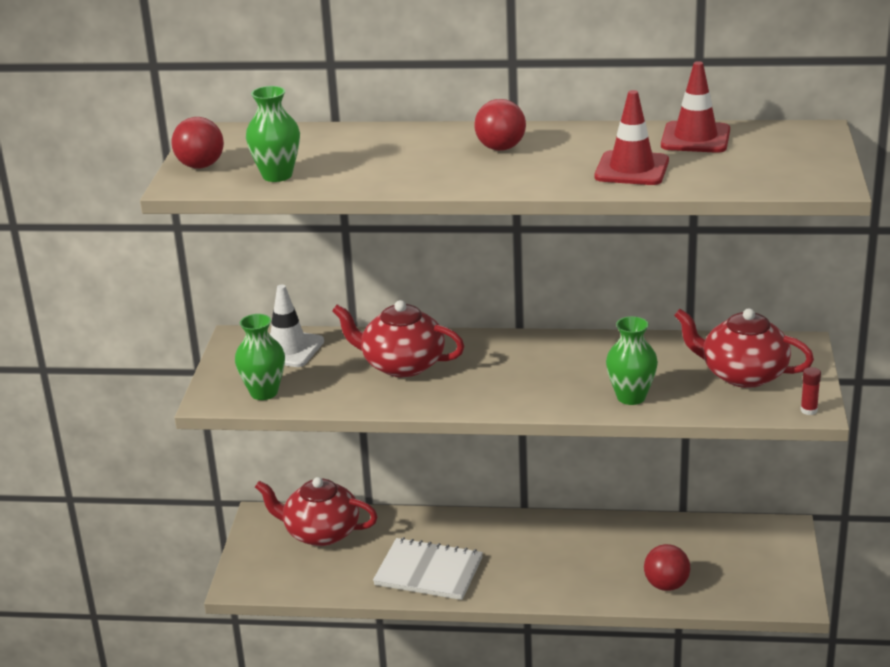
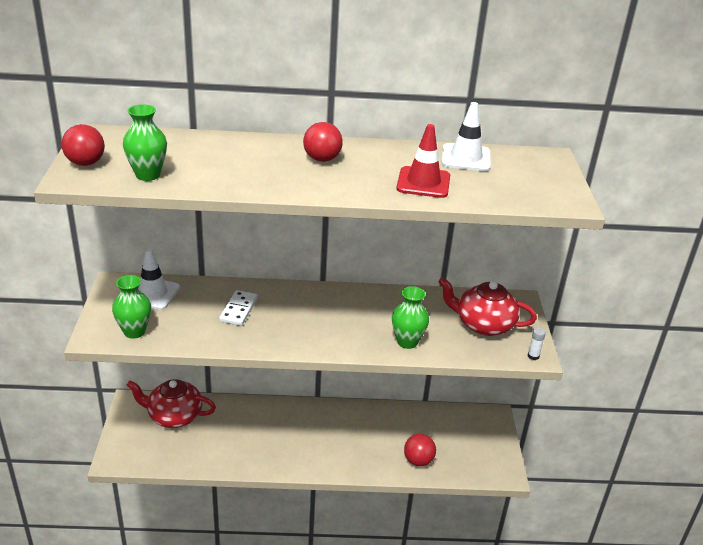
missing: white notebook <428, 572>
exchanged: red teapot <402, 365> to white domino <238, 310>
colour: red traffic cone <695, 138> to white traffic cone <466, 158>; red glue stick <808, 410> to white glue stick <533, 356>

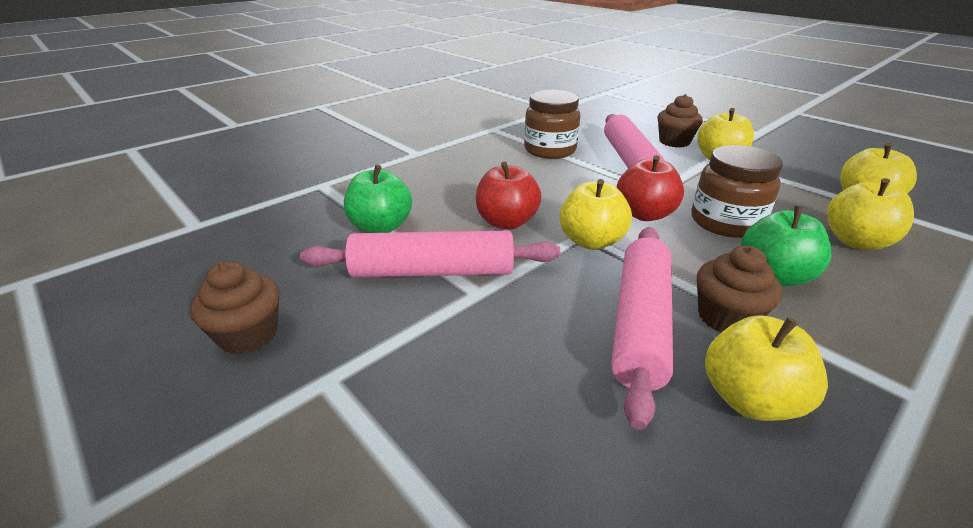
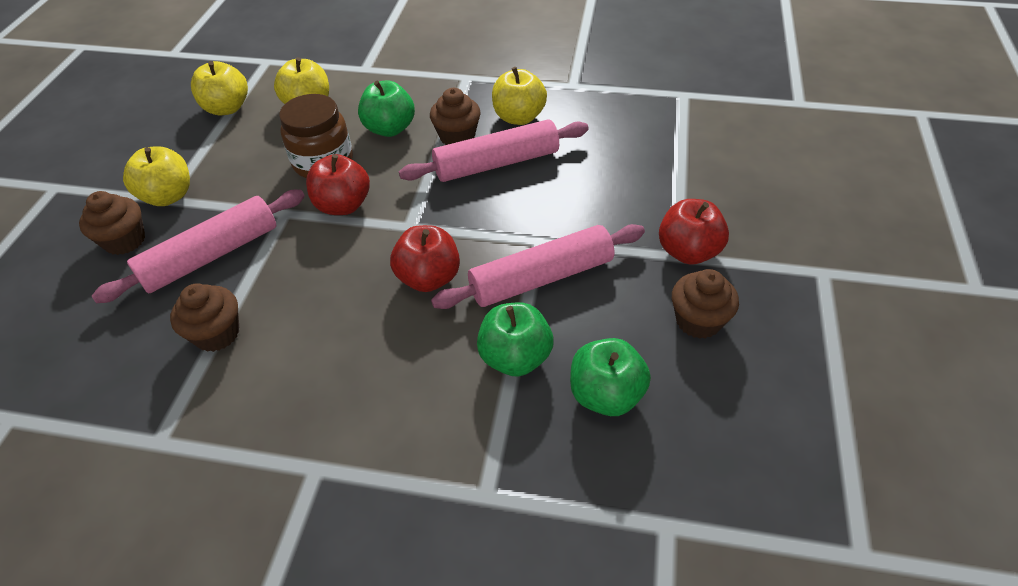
missing: yellow apple <591, 241>
appeared: green apple <606, 395>; red apple <688, 251>
exchanged: brown jar <550, 150> to brown cupcake <217, 334>
spun: pink rolling pin <432, 272> = <541, 278> 75 degrees counterclockwise

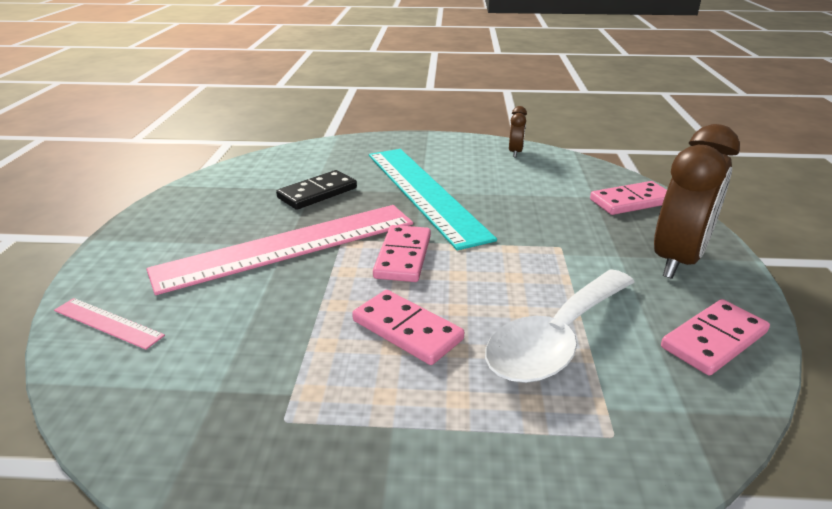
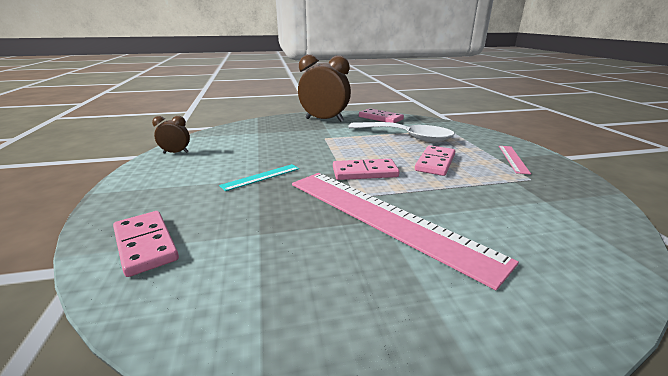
missing: black domino <317, 193>
relocated: pink ruler <108, 323> to <513, 159>; pink domino <631, 201> to <145, 245>
size: turquoise ruler <424, 193> = <261, 177> x0.42

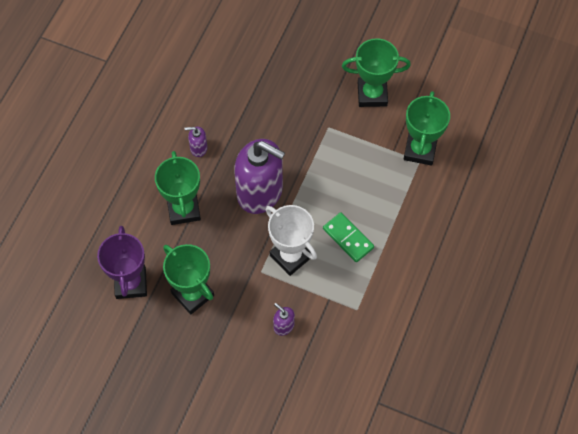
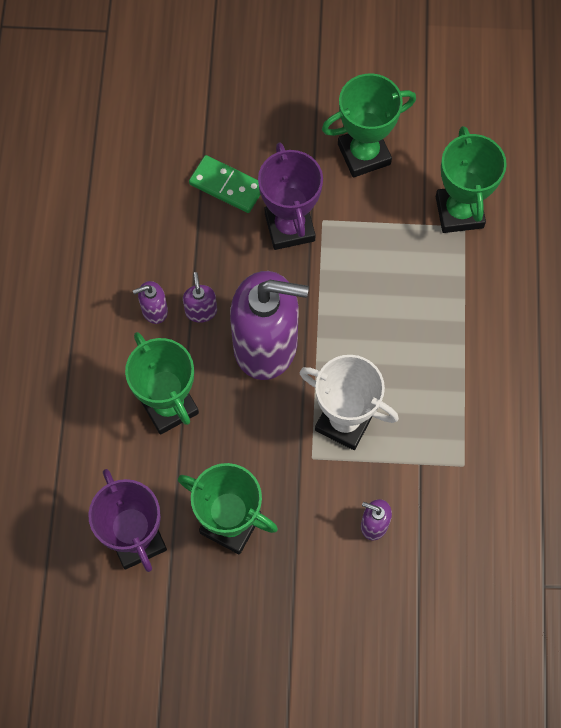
appeared: purple soap dispenser <201, 311>; purple trophy <289, 227>
relocated: green domino <348, 238> to <227, 185>

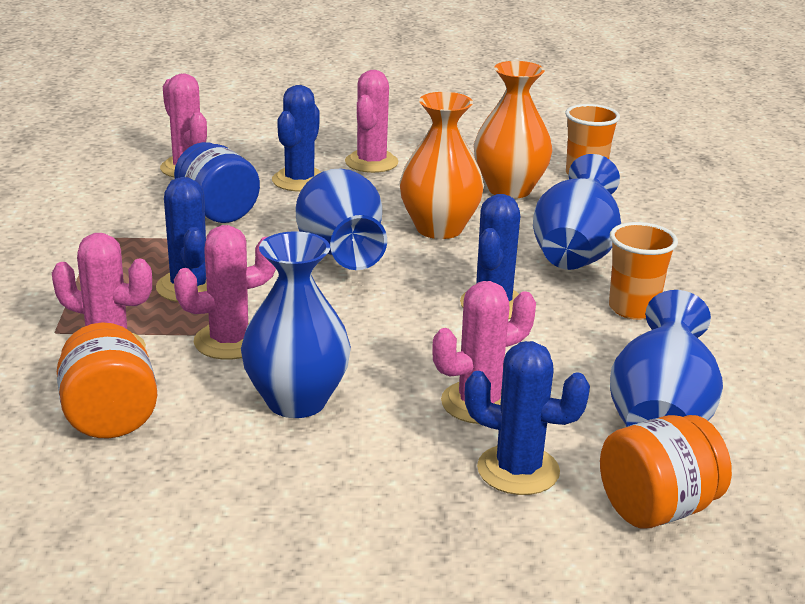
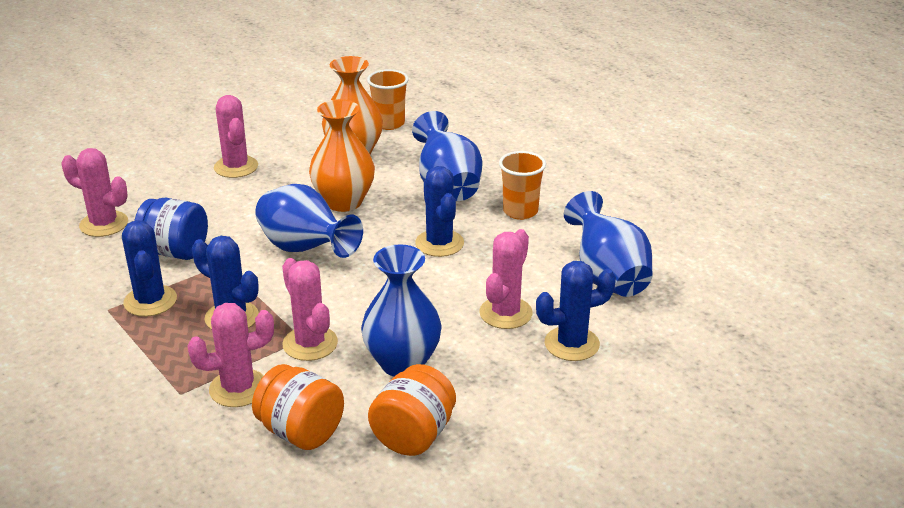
relocated: blue cactus <299, 180> to <150, 301>; orange jar <657, 508> to <413, 435>
spun: pink cactus <229, 341> = <310, 344> 60 degrees counterclockwise

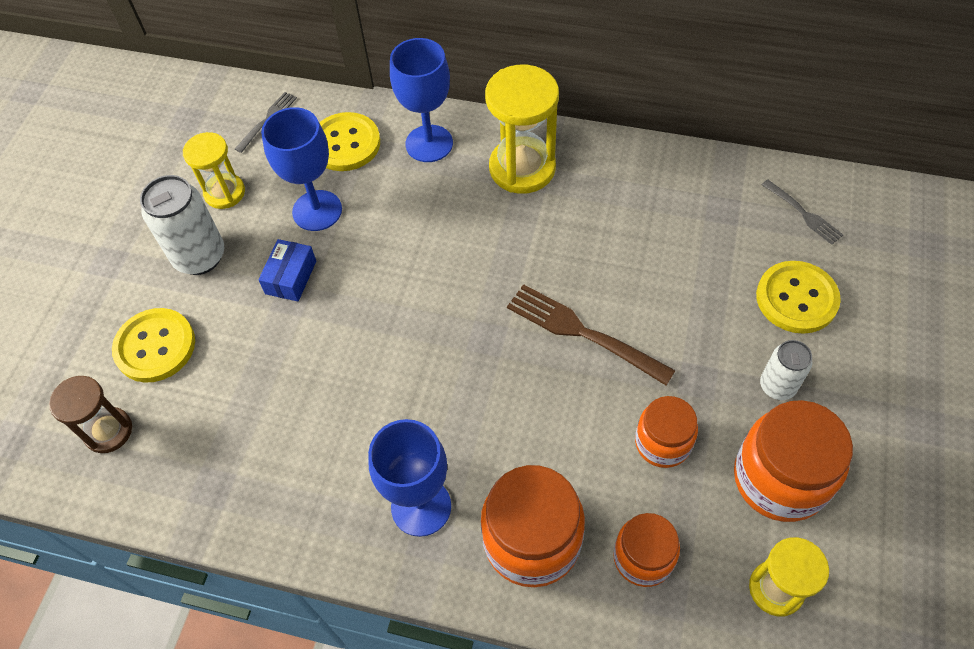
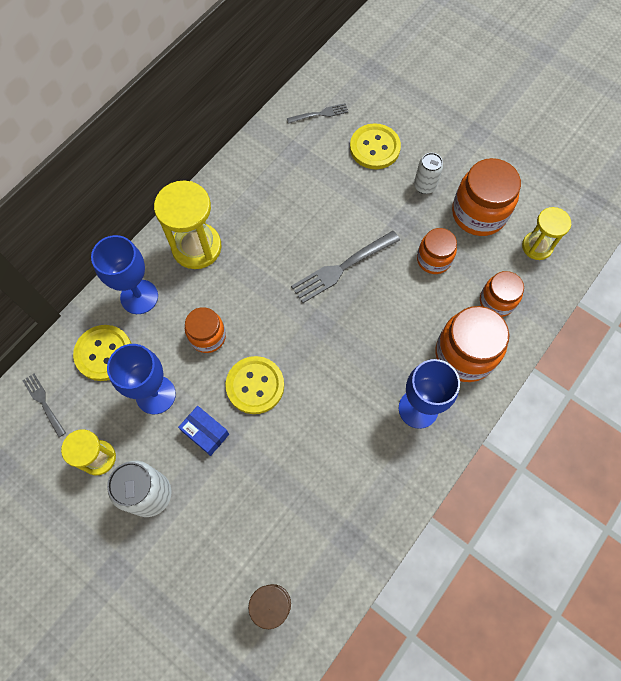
appeared: orange jar <207, 336>
relocated: yellow button <155, 346> to <255, 385>
colour: brown fork <582, 332> to grey fork <342, 268>

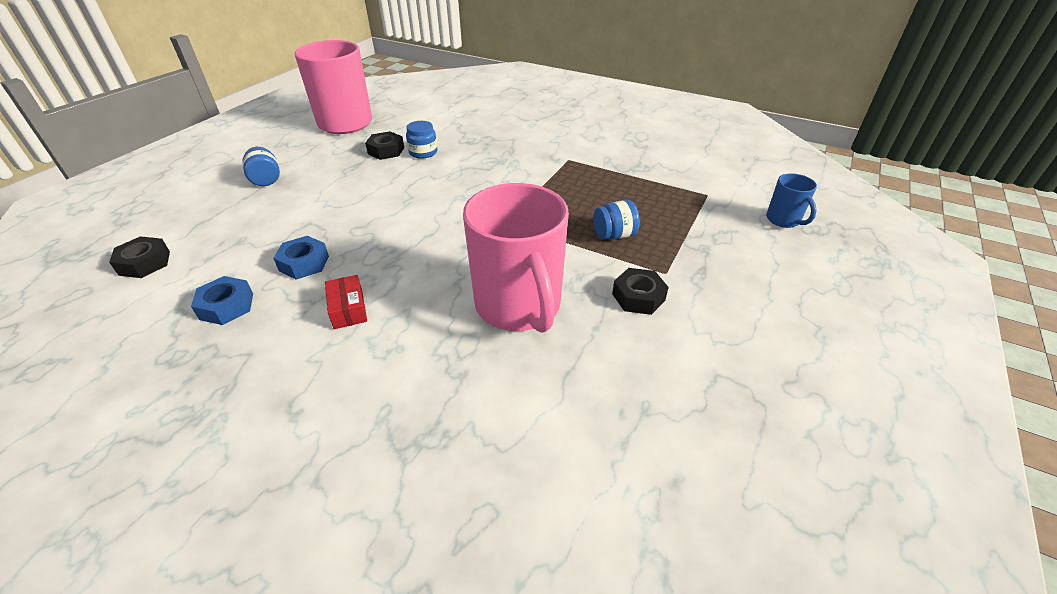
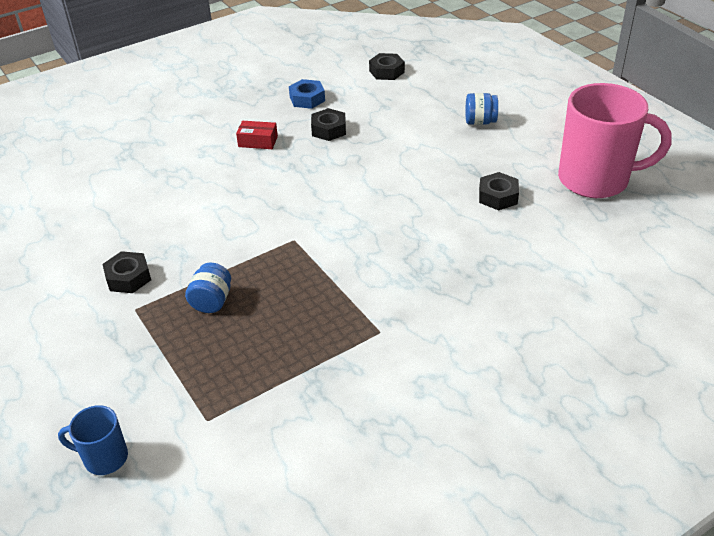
missing: blue jar <423, 152>; pink mug <519, 306>
colour: blue nut <304, 263> to black nut <329, 130>

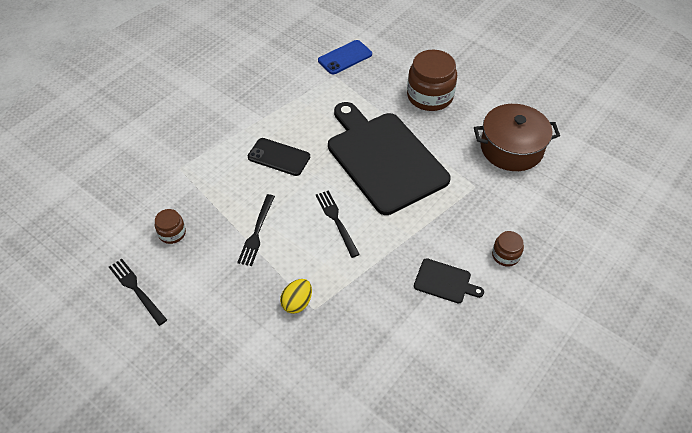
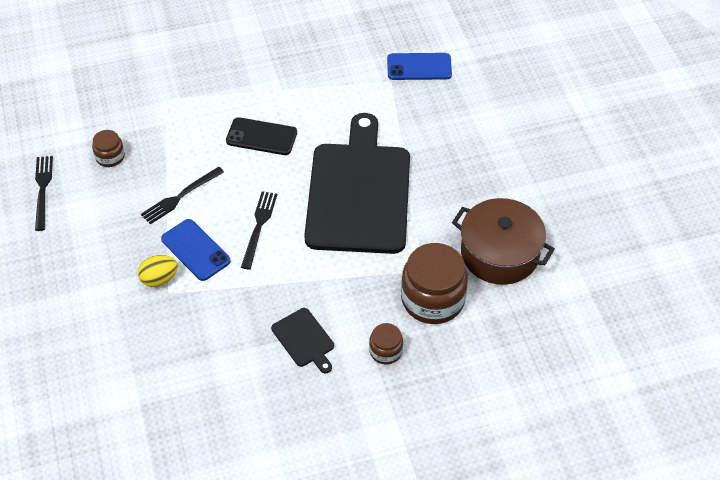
appeared: blue phone <195, 250>
relocated: brown jar <430, 96> to <433, 299>
spun: black phone <279, 157> = <261, 137> 45 degrees counterclockwise

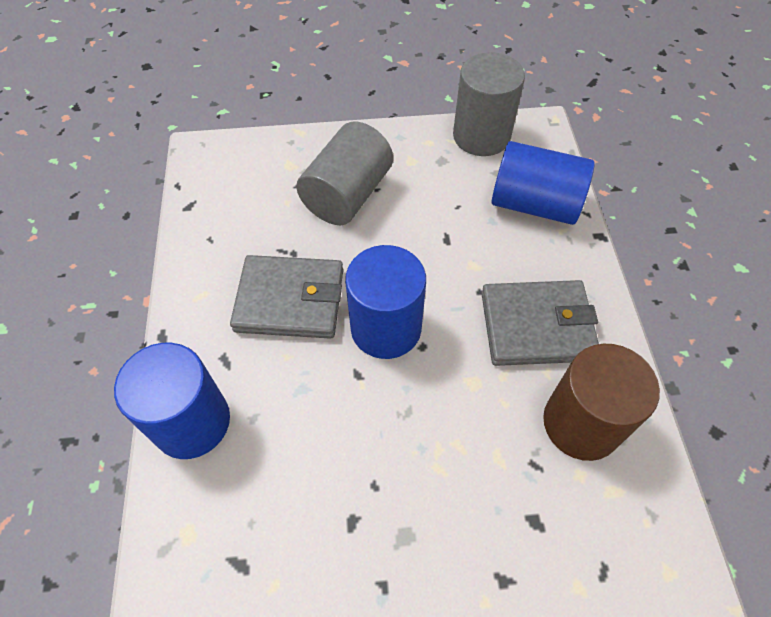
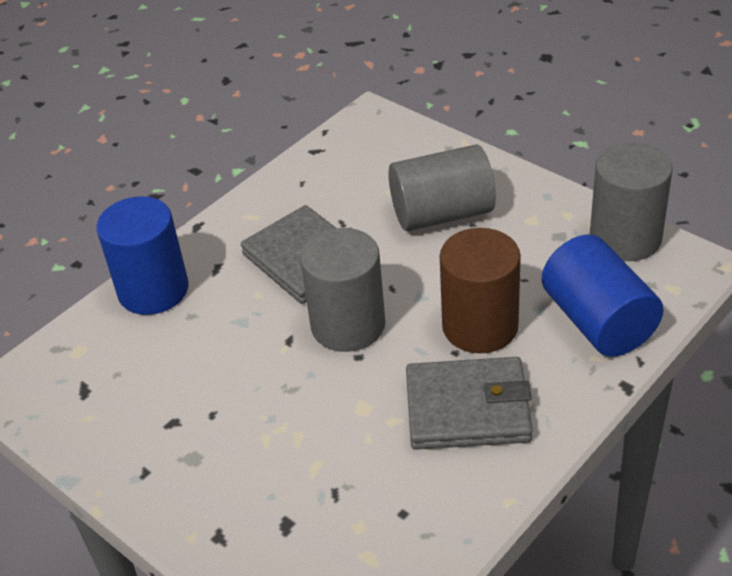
relocated: brown cylinder <581, 423> to <480, 326>
colour: blue cylinder <386, 328> to grey cylinder <348, 325>
spun: grey wallet <537, 326> = <467, 408> 45 degrees counterclockwise

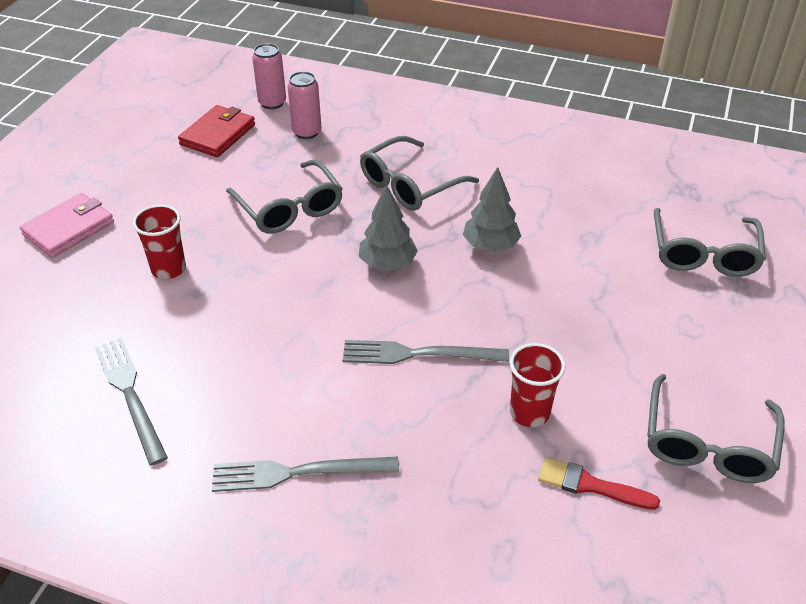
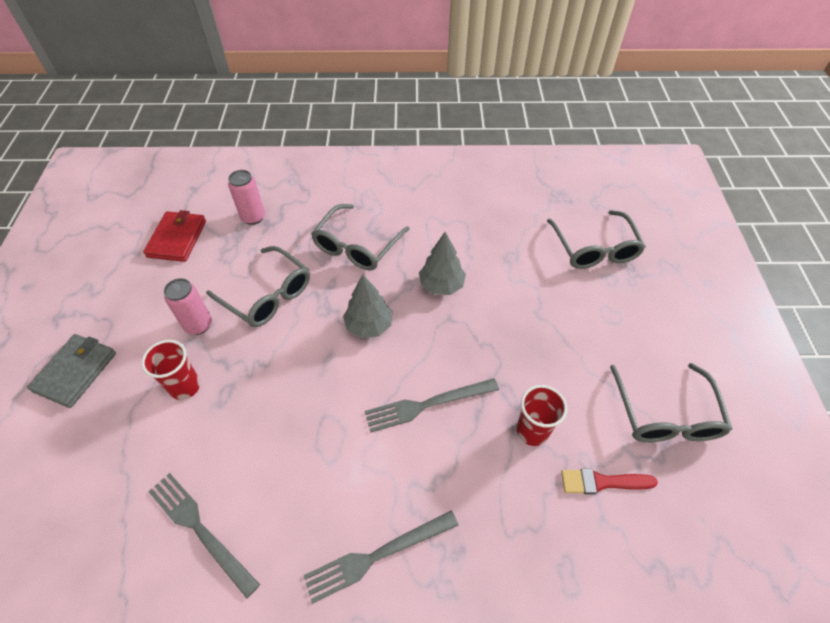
relocated: pink can <272, 103> to <198, 325>
colour: pink wallet <69, 228> to grey wallet <75, 372>

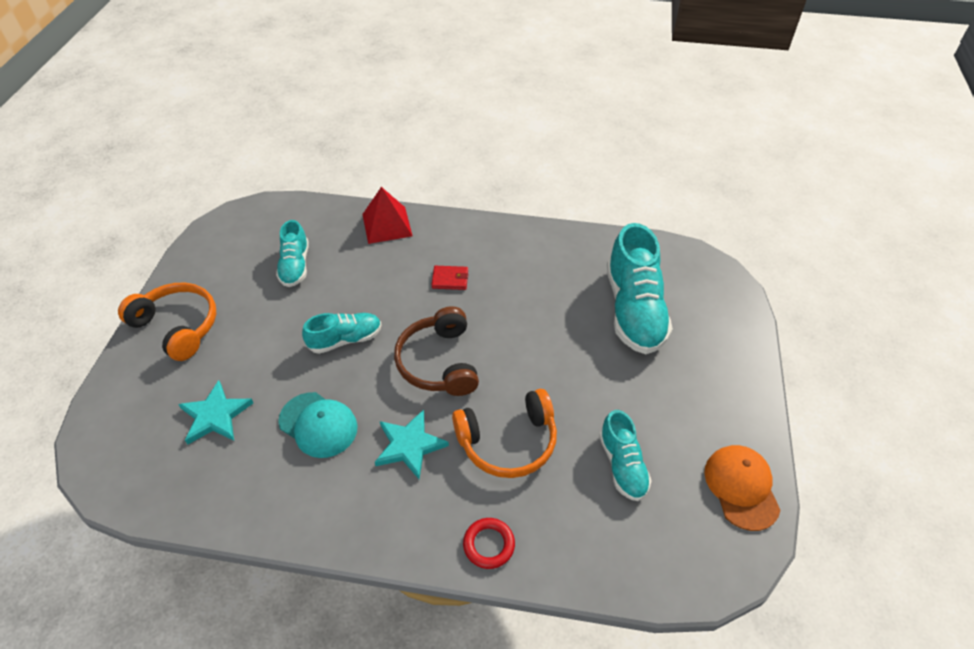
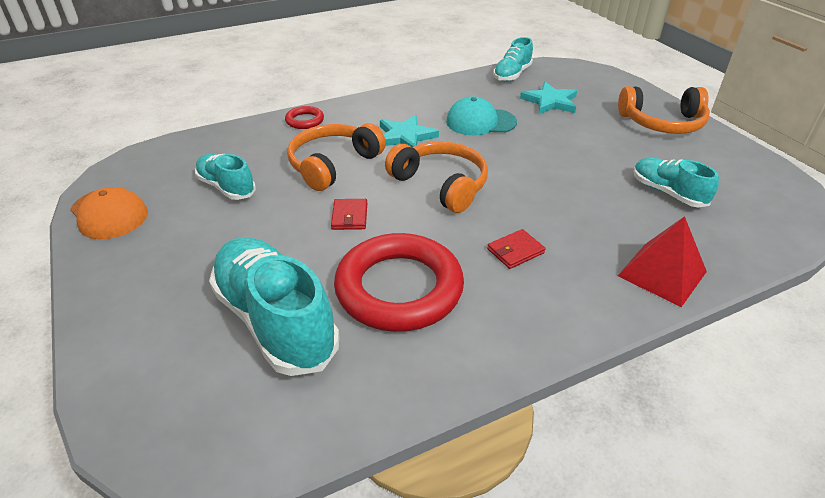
appeared: red wallet <349, 216>; red ring <399, 288>
relocated: turquoise shoe <345, 339> to <512, 75>
colour: brown headphones <439, 362> to orange headphones <441, 184>

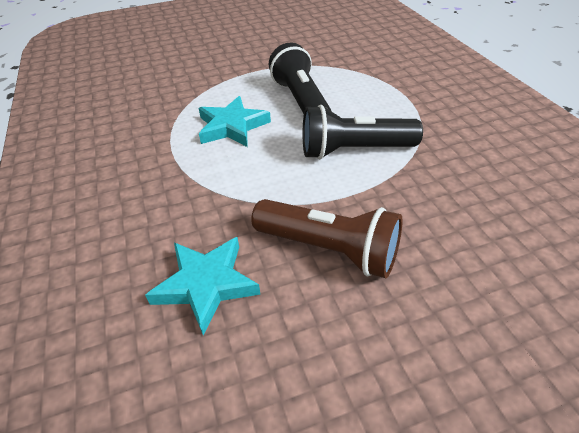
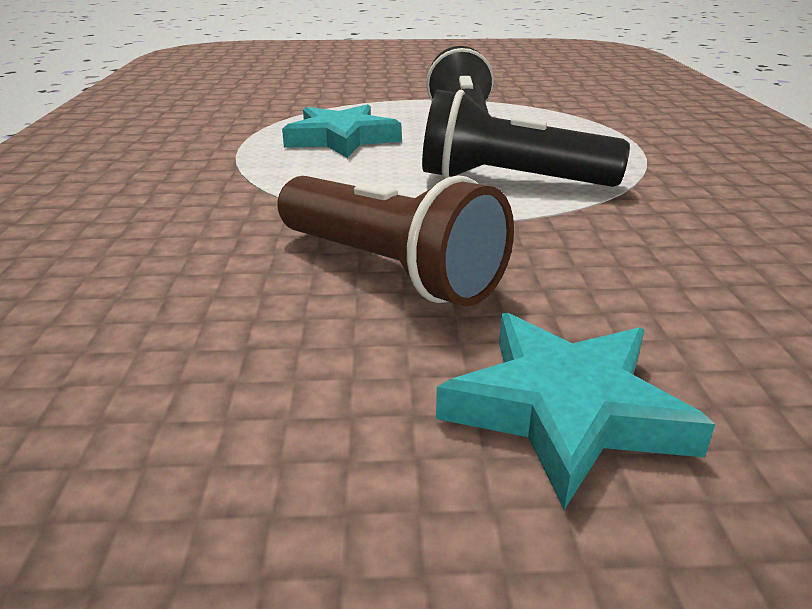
relocated: turquoise star <206, 284> to <565, 410>

